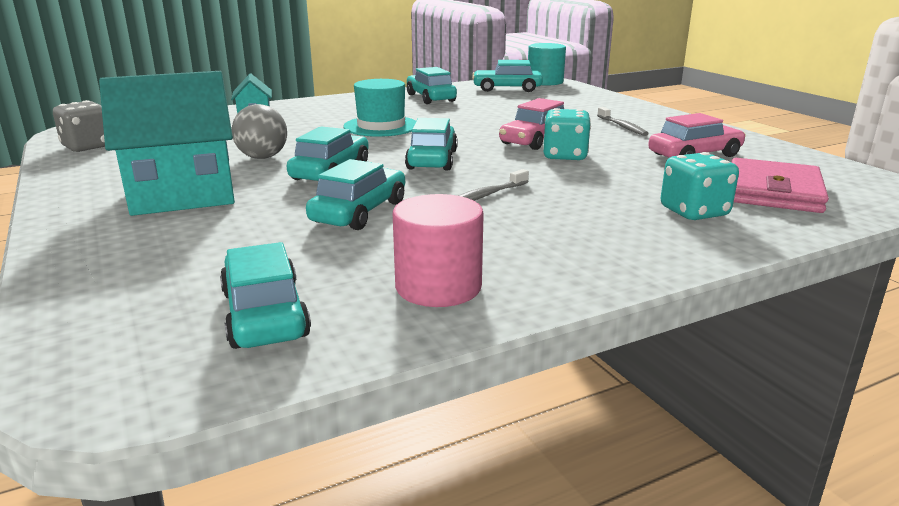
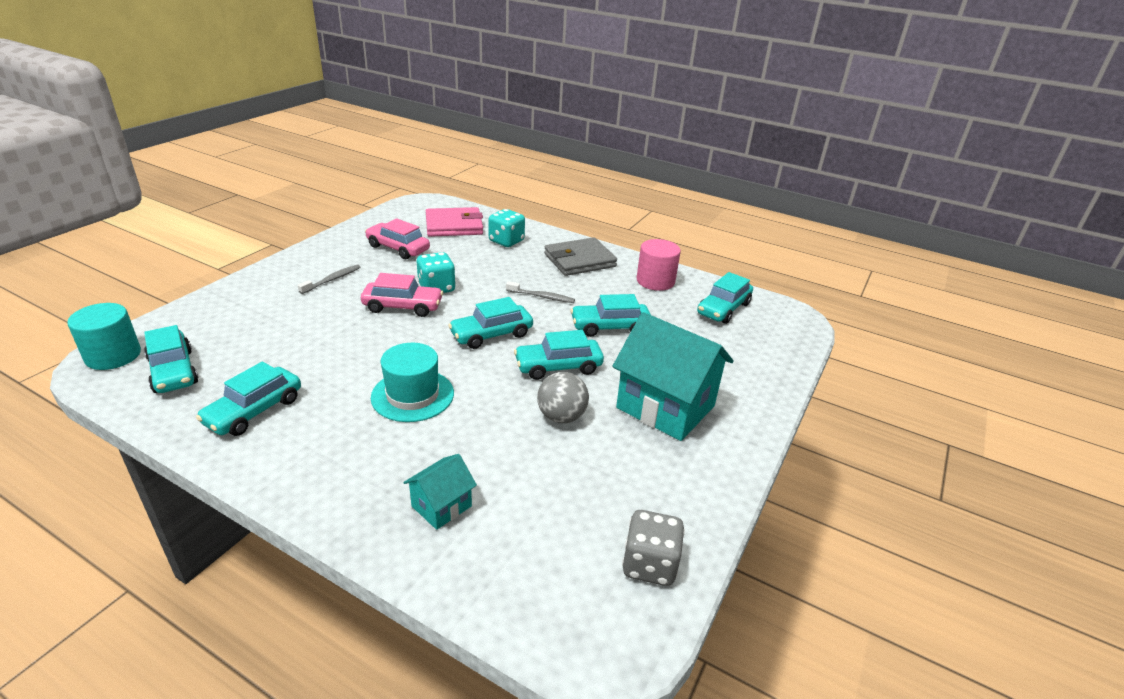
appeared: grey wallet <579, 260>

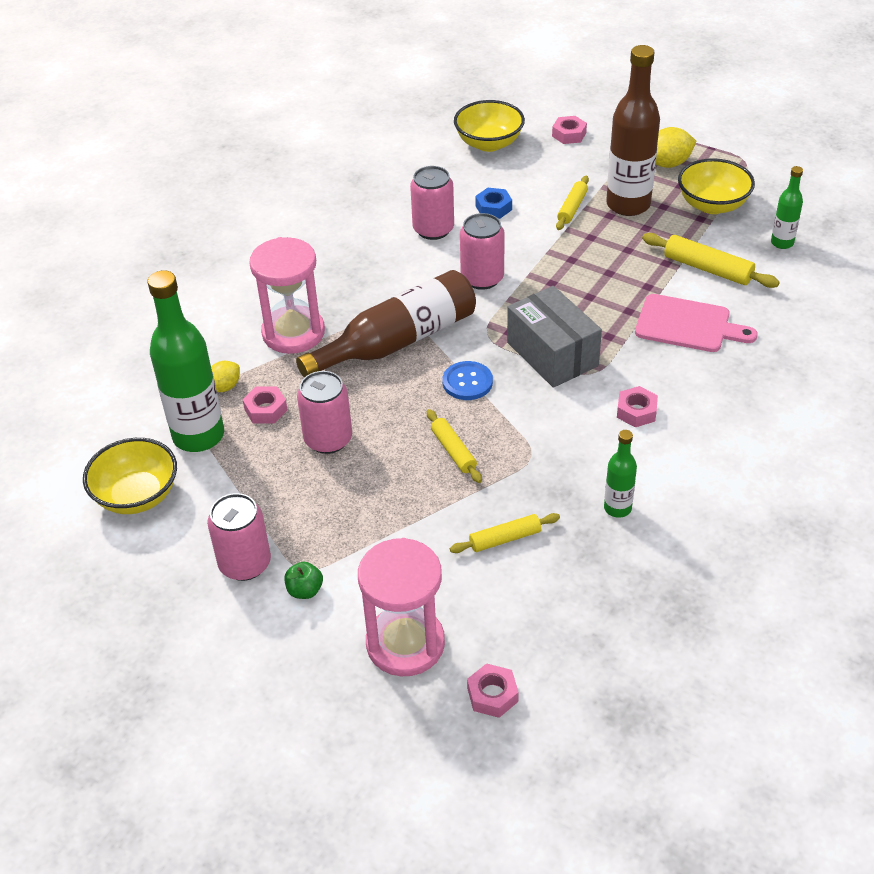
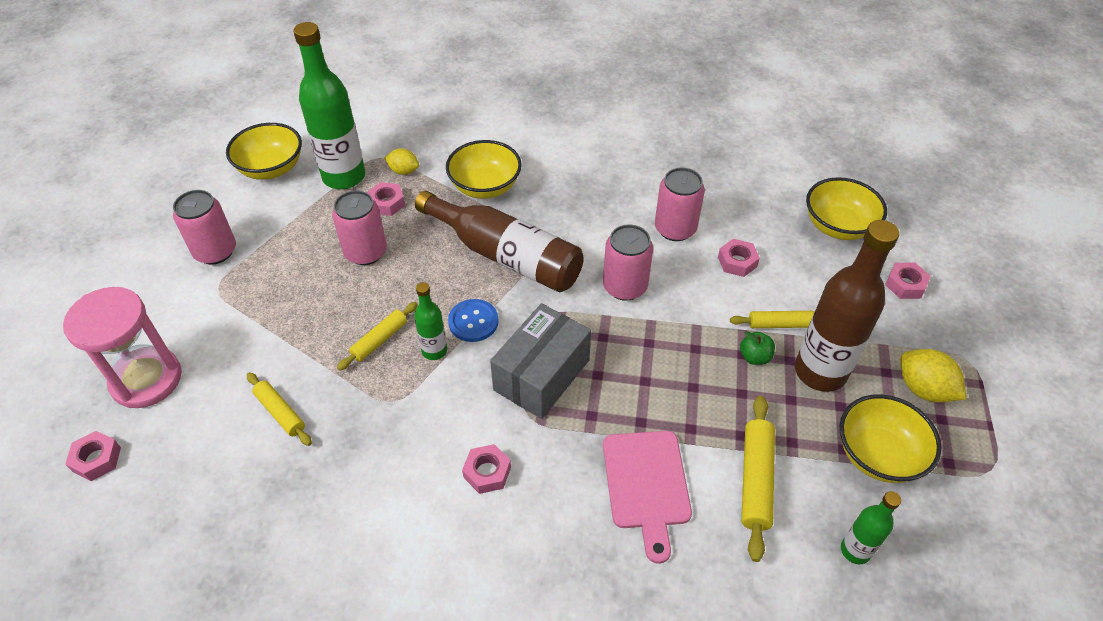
relocated: green apple <305, 590> to <754, 357>; green bottle <617, 508> to <434, 351>
exchanged: pink hourglass <293, 333> to yellow bowl <485, 187>
colour: blue nut <493, 208> to pink nut <737, 262>

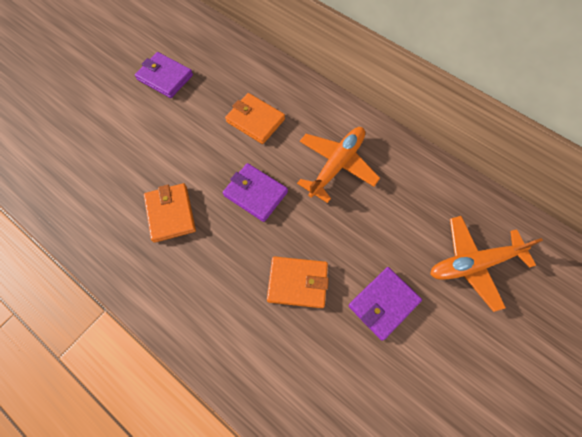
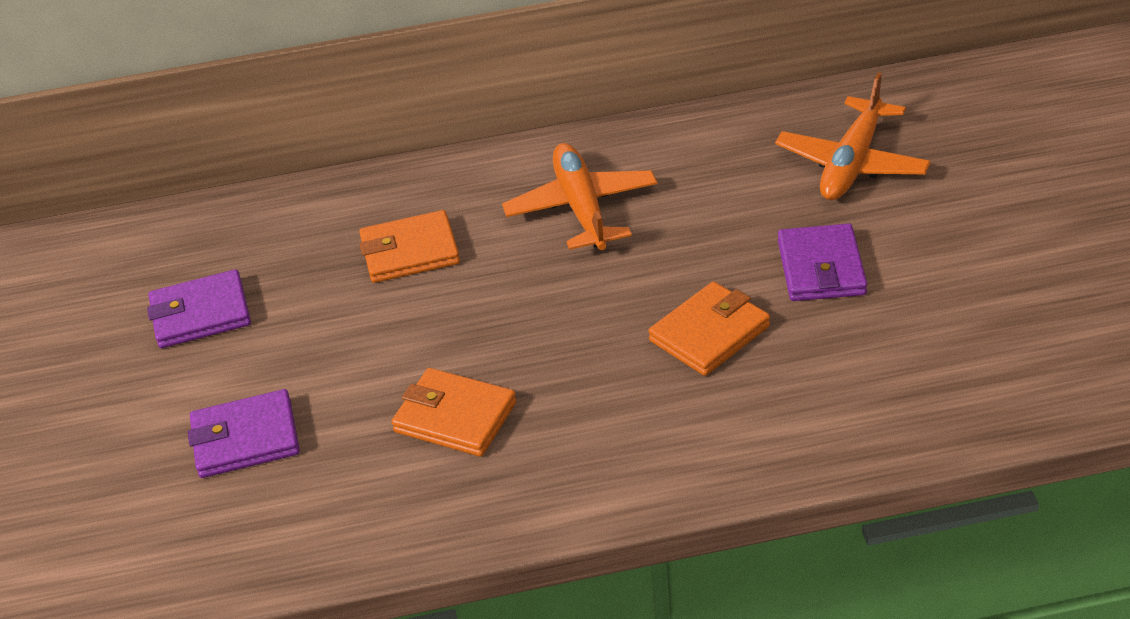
relocated: purple wallet <255, 193> to <245, 438>

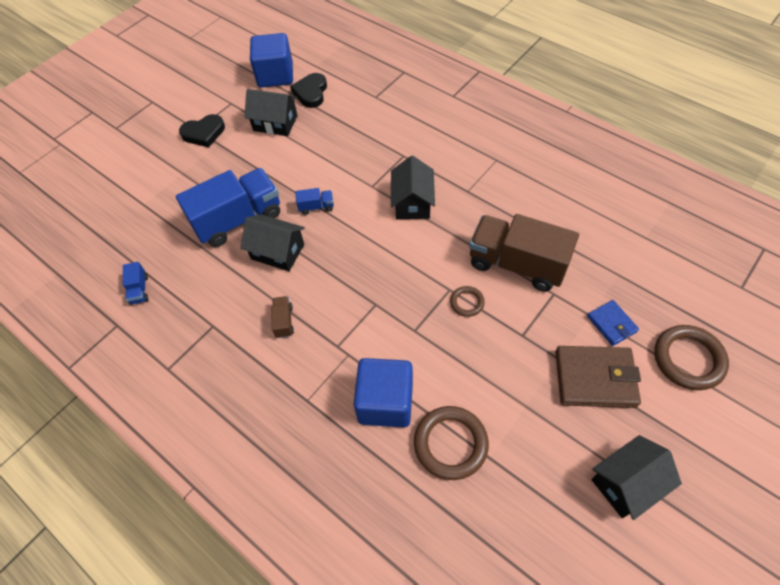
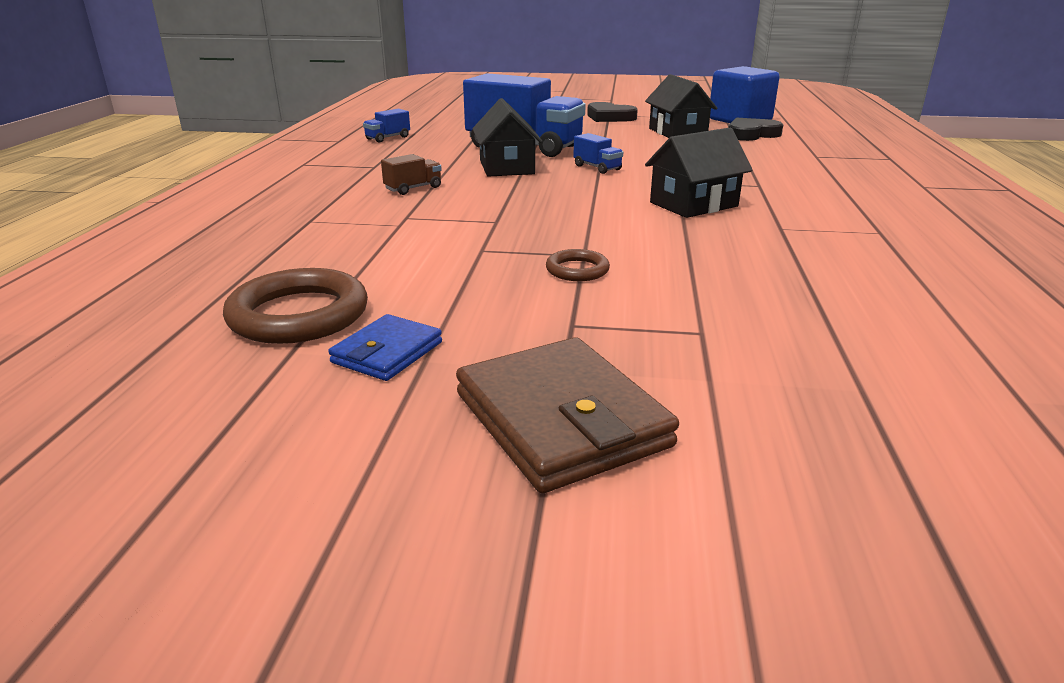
missing: blue cube <385, 402>; brown truck <517, 264>; black house <626, 483>; brown ring <688, 359>
relocated: blue wallet <611, 324> to <387, 352>

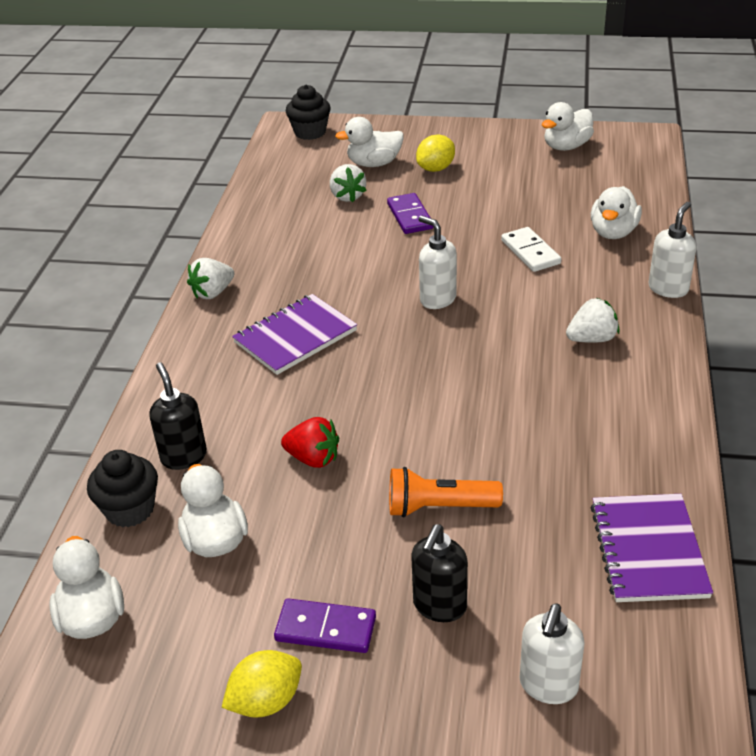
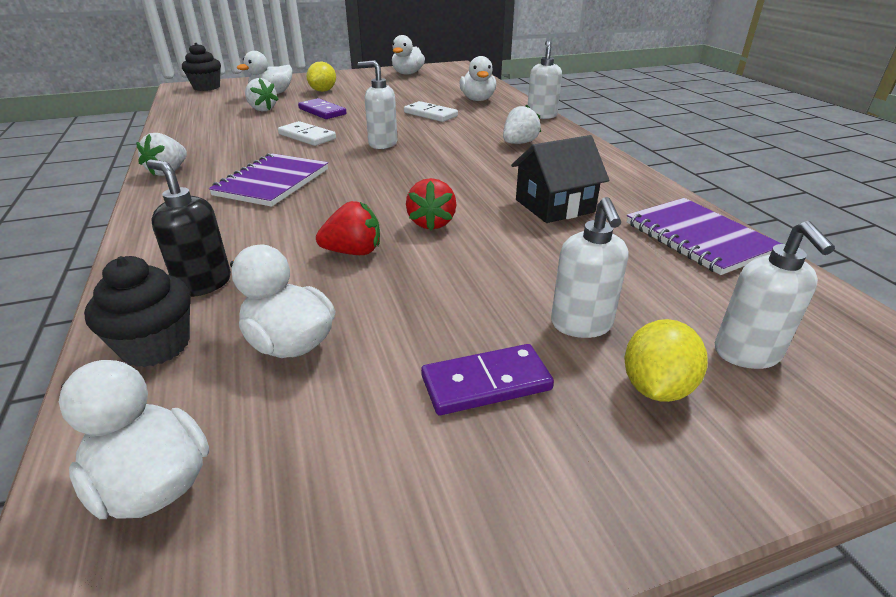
missing: orange flashlight <439, 507>
appeared: white domino <307, 136>; red strawberry <431, 223>; black house <554, 206>
relocated: yellow lemon <266, 701> to <656, 387>
colour: black soap dispenser <439, 606> to white soap dispenser <581, 325>

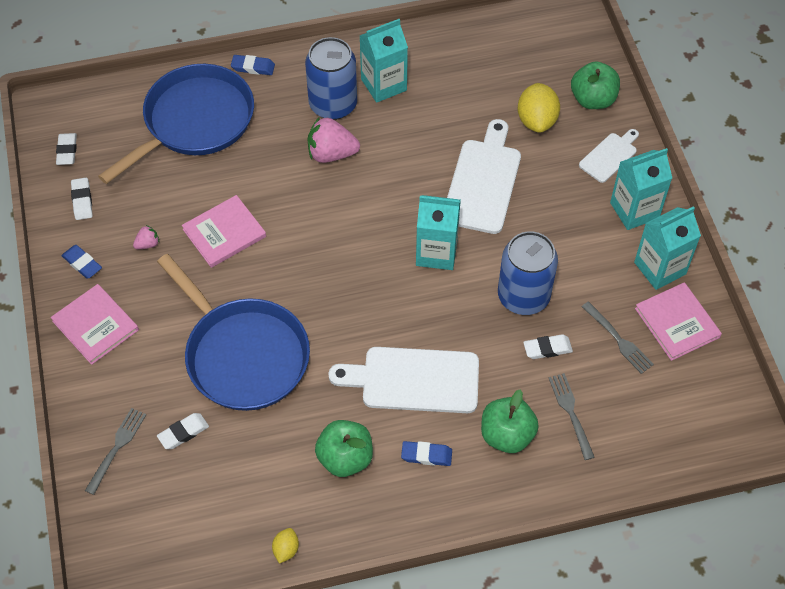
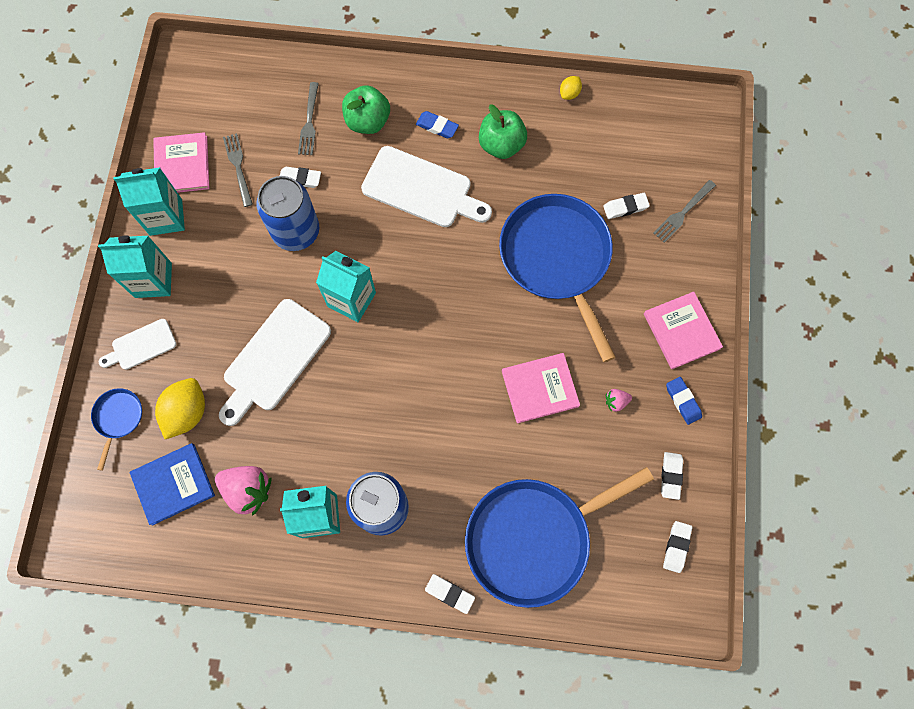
appeared: blue book <173, 484>
relocated: pink strawberry <331, 153> to <248, 490>
exchanged: green apple <593, 99> to blue pan <118, 418>
colour: blue eraser <253, 67> to white eraser <449, 593>

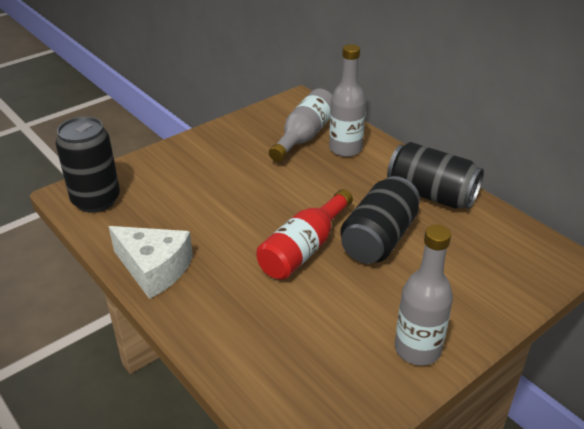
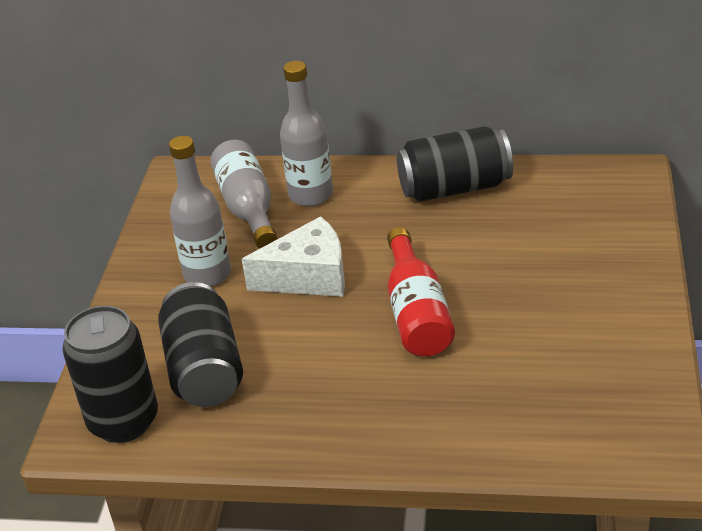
relocated: white cheese <154, 269> to <308, 276>; black can <378, 239> to <204, 369>; grey bottle <417, 349> to <207, 274>

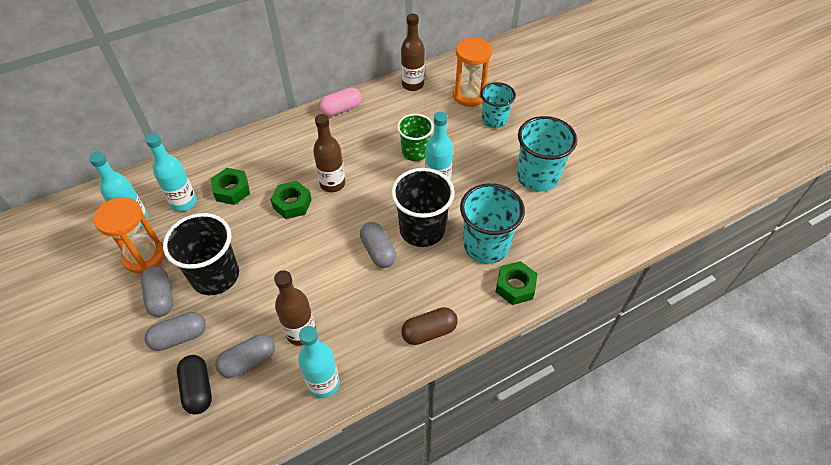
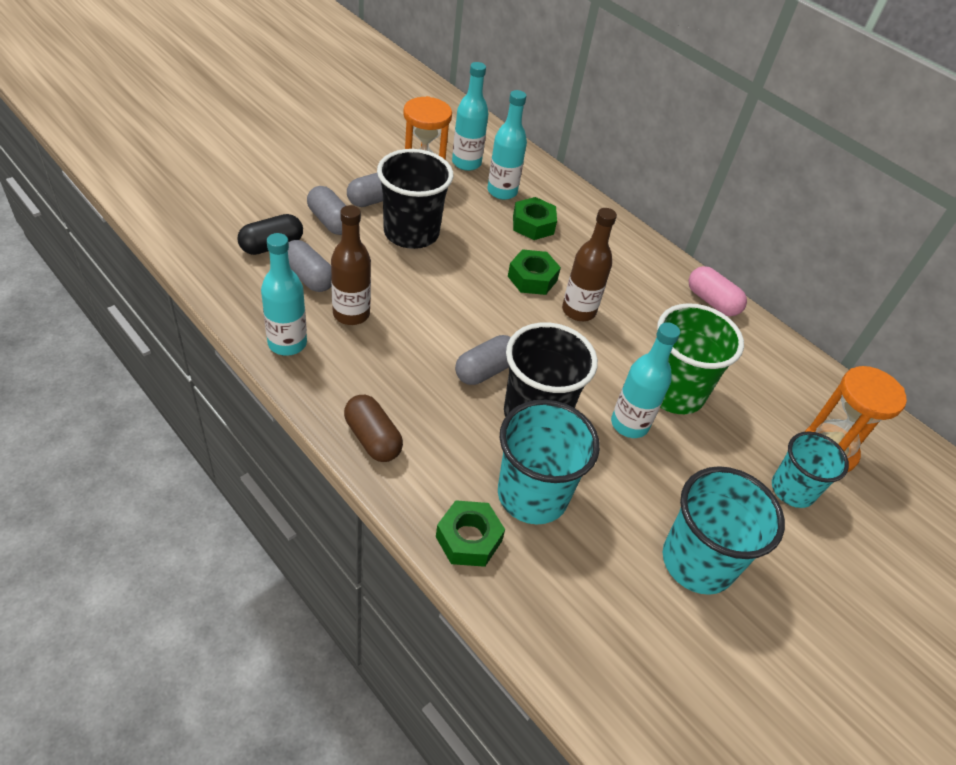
missing: brown bottle <412, 84>
size: green cup <415, 152> = <673, 392> x1.53

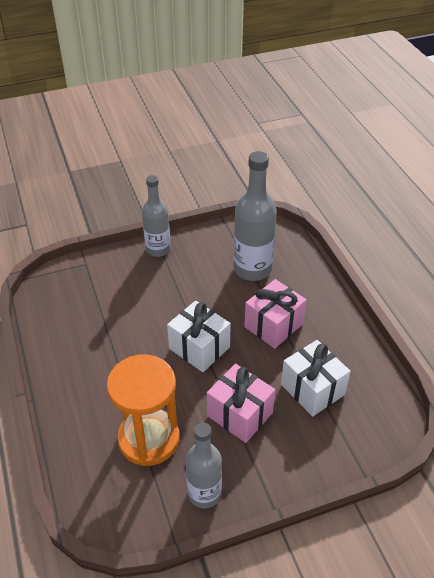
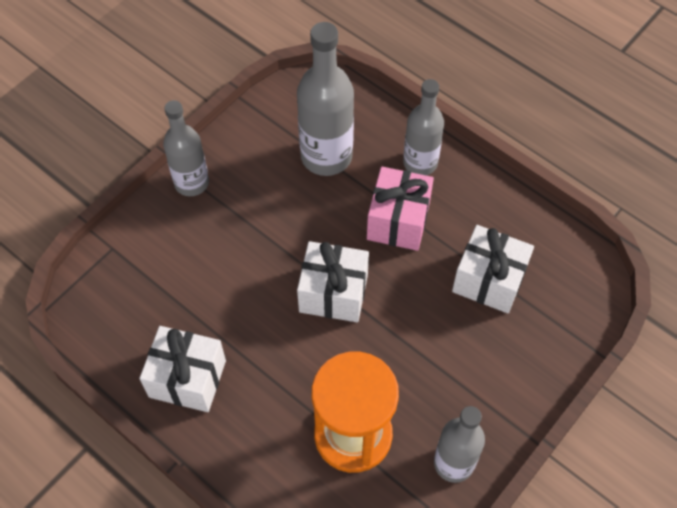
missing: pink gift <239, 414>
appeared: white gift <187, 378>; grey bottle <420, 163>

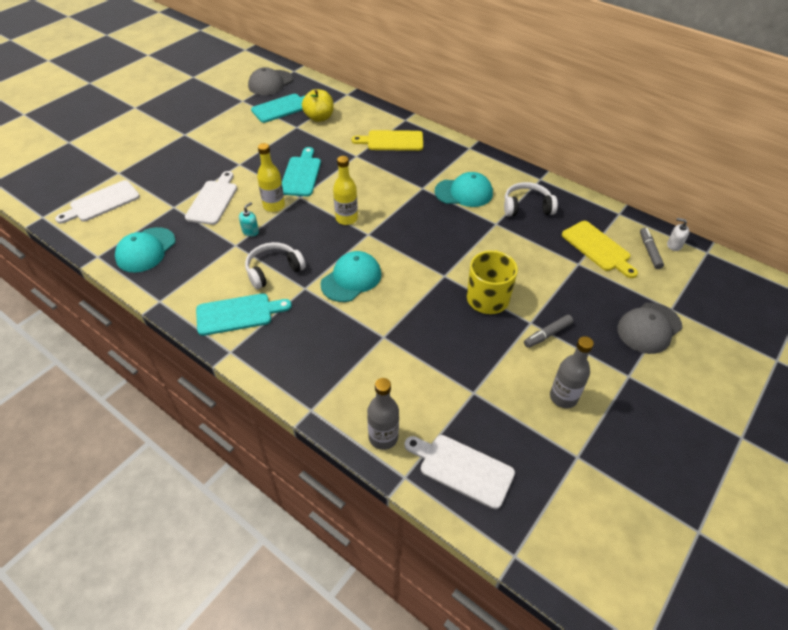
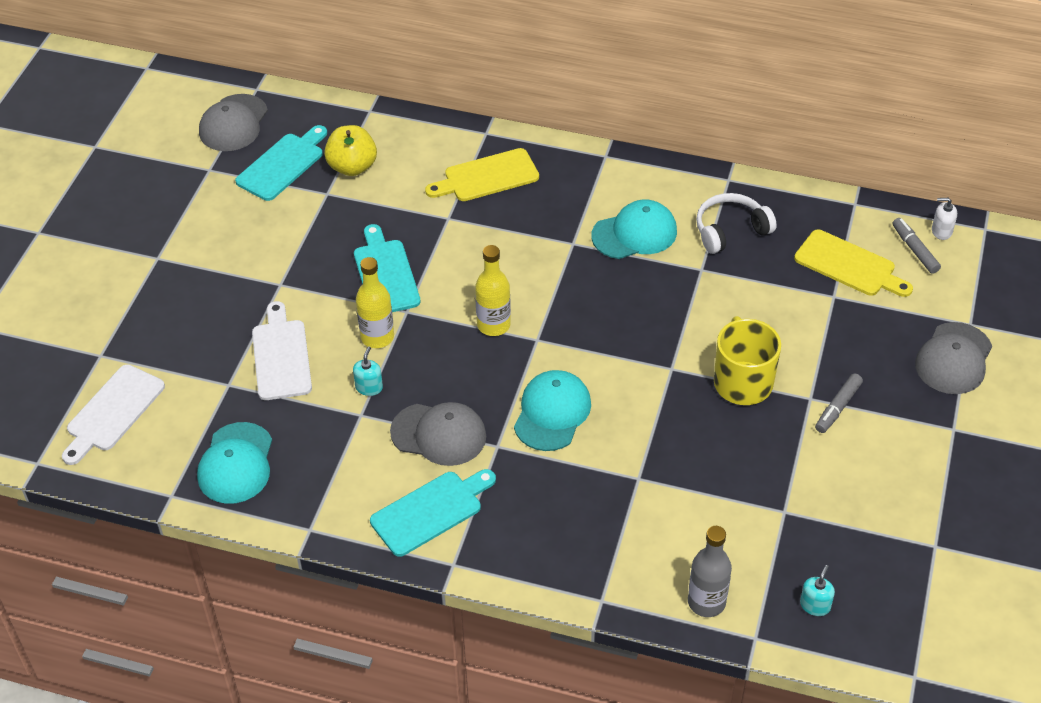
missing: grey bottle <563, 397>
exchanged: white headphones <273, 270> to grey cap <439, 434>; white cutting board <462, 469> to turquoise soap dispenser <815, 605>

